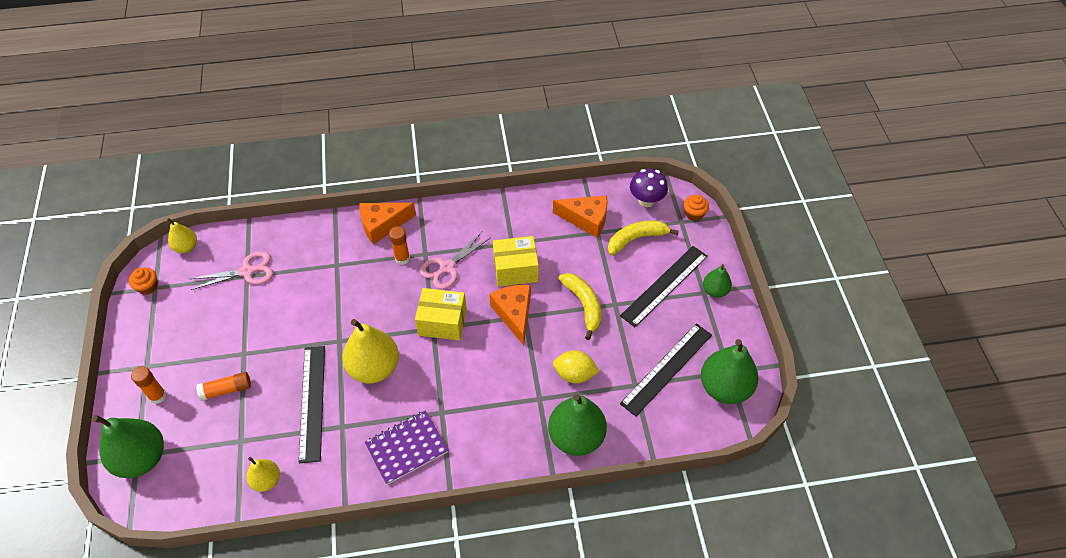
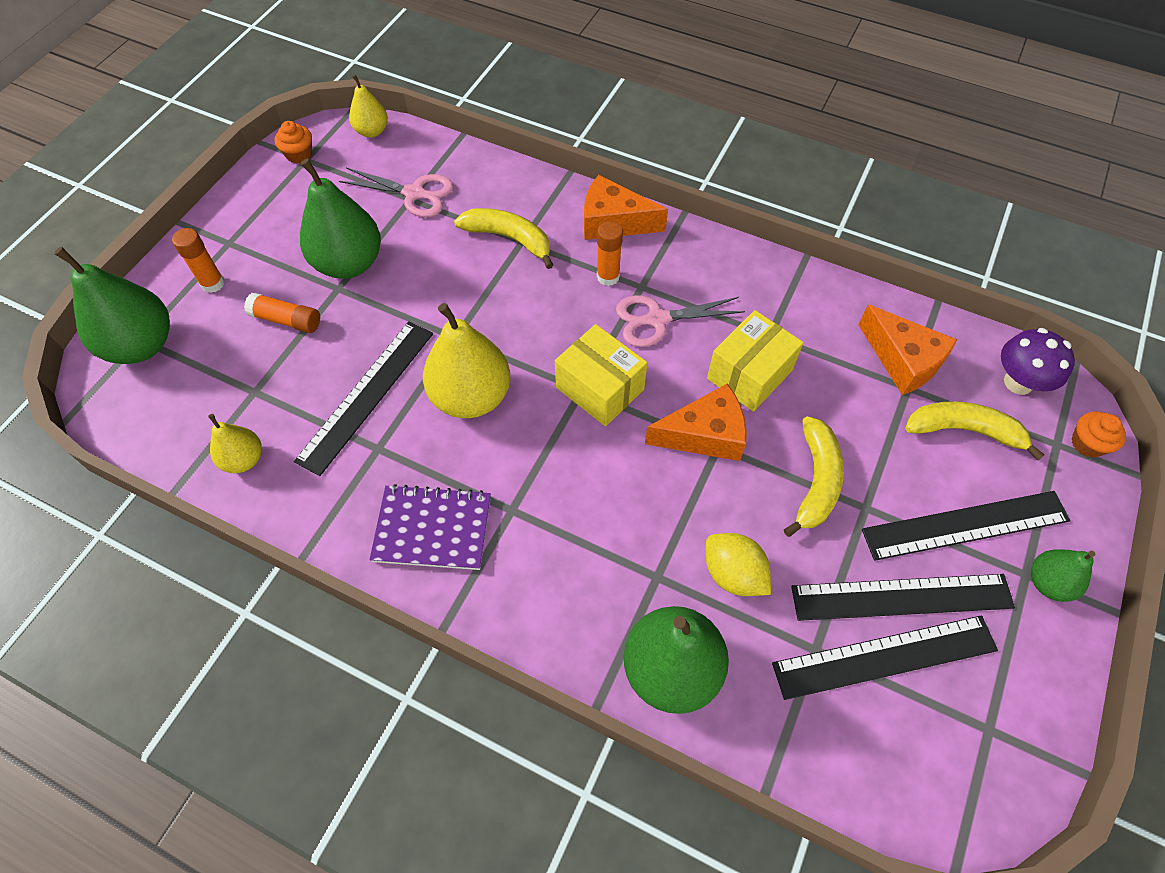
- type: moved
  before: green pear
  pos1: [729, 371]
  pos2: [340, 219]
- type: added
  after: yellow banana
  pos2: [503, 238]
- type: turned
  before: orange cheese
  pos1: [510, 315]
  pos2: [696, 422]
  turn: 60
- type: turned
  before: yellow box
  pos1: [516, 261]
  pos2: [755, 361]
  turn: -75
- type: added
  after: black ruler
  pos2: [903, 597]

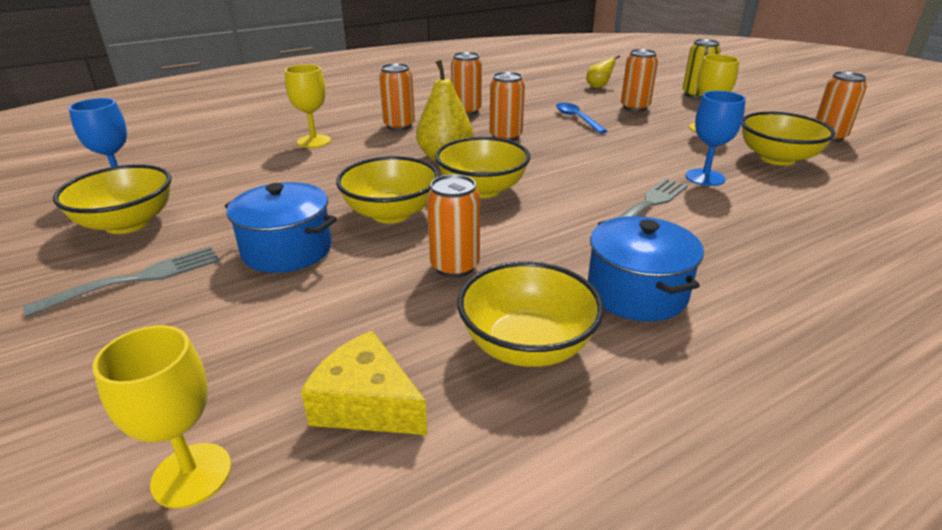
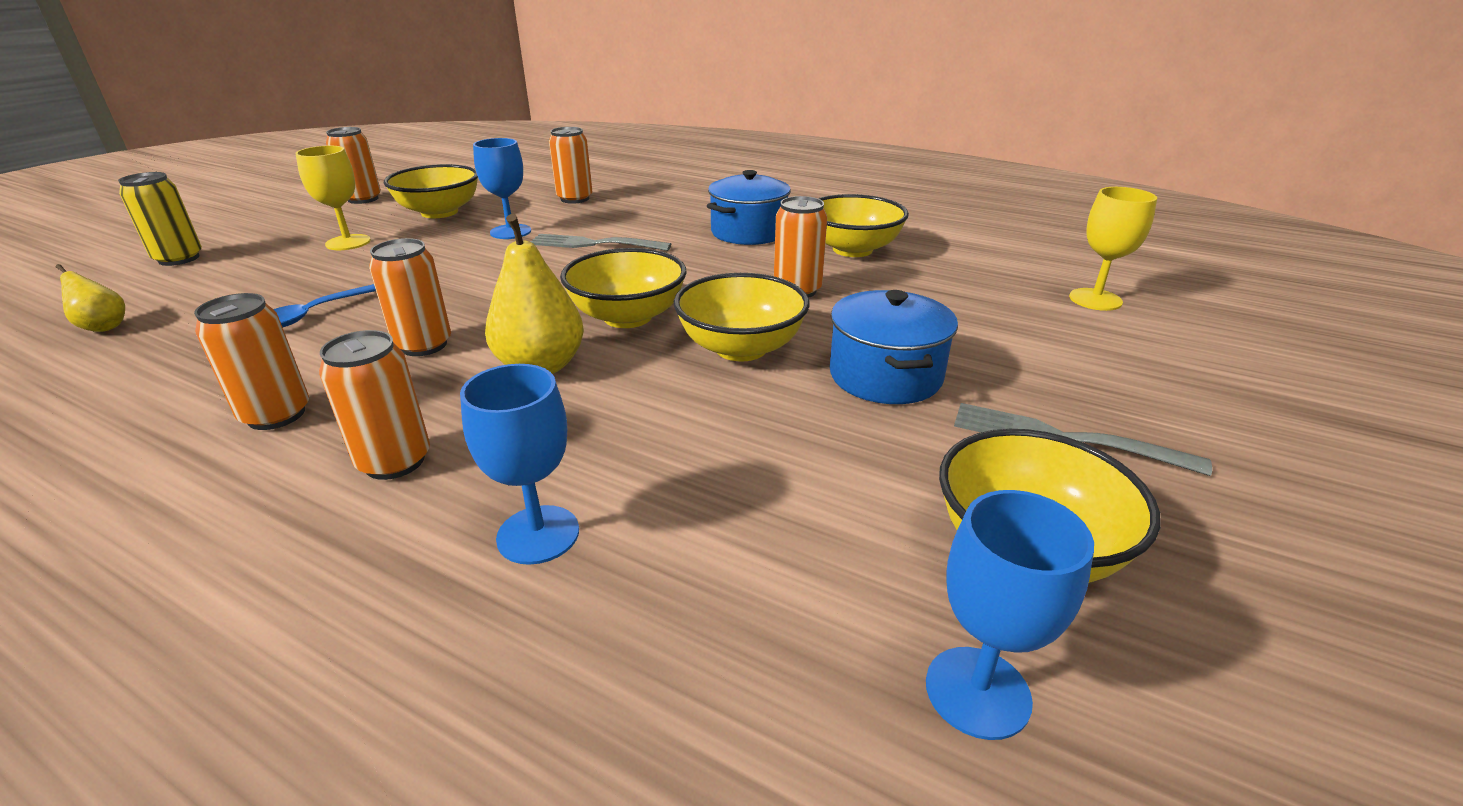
- type: recoloured
  before: yellow goblet
  after: blue goblet
  pos1: [308, 106]
  pos2: [519, 464]
- type: moved
  before: orange can
  pos1: [639, 80]
  pos2: [571, 165]
- type: removed
  before: yellow cheese
  pos1: [364, 383]

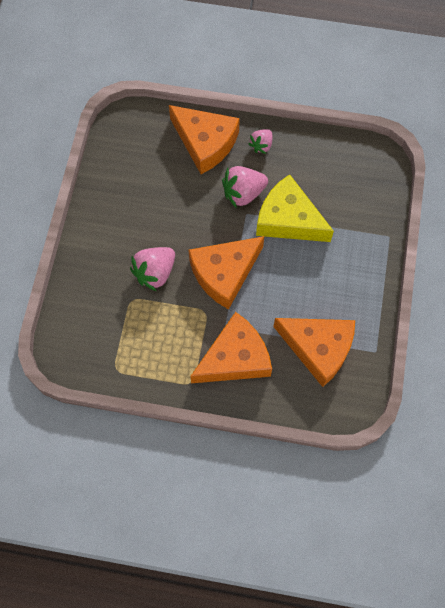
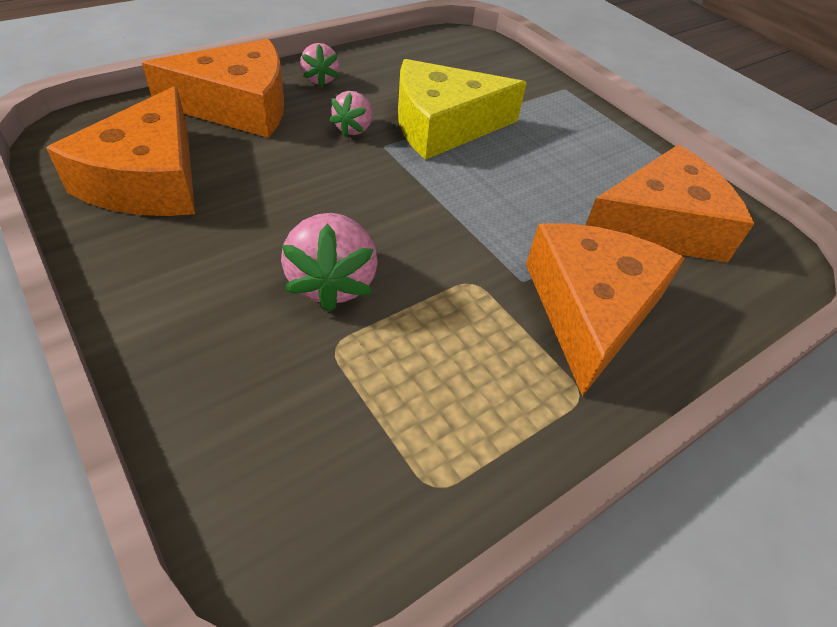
- type: moved
  before: orange cheese
  pos1: [226, 273]
  pos2: [120, 151]
- type: resized
  before: pink strawberry
  pos1: [245, 186]
  pos2: [350, 114]
  scale: 0.61

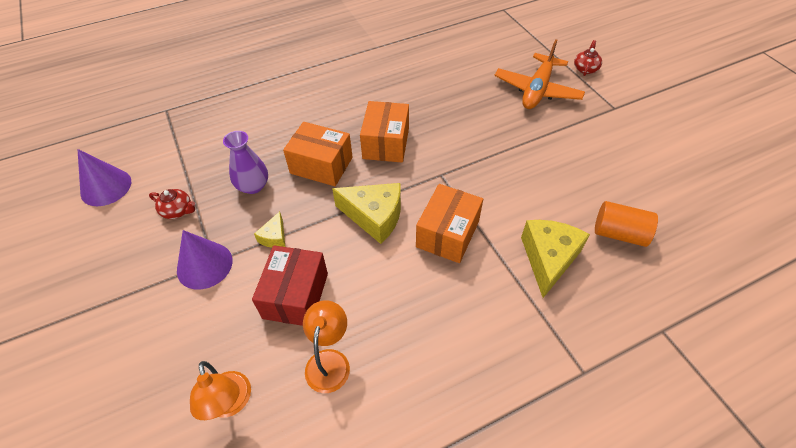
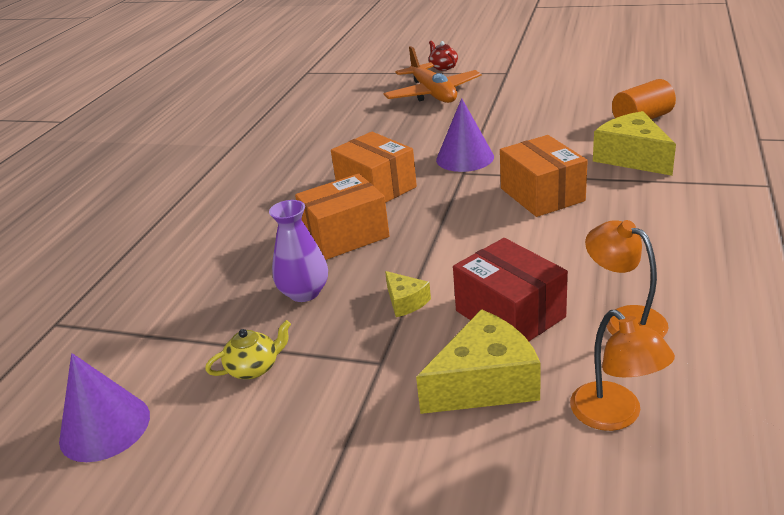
- type: recoloured
  before: red teapot
  after: yellow teapot
  pos1: [172, 204]
  pos2: [248, 349]
- type: moved
  before: yellow cheese
  pos1: [366, 213]
  pos2: [478, 361]
- type: moved
  before: purple cone
  pos1: [204, 260]
  pos2: [465, 135]
- type: turned
  before: orange lamp
  pos1: [220, 390]
  pos2: [622, 370]
  turn: 45

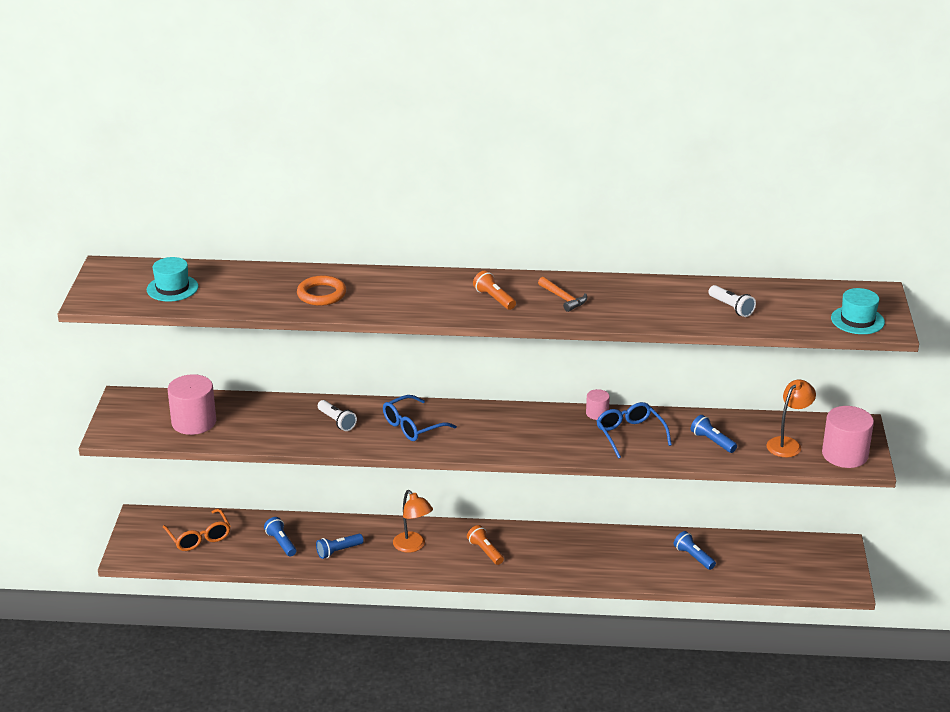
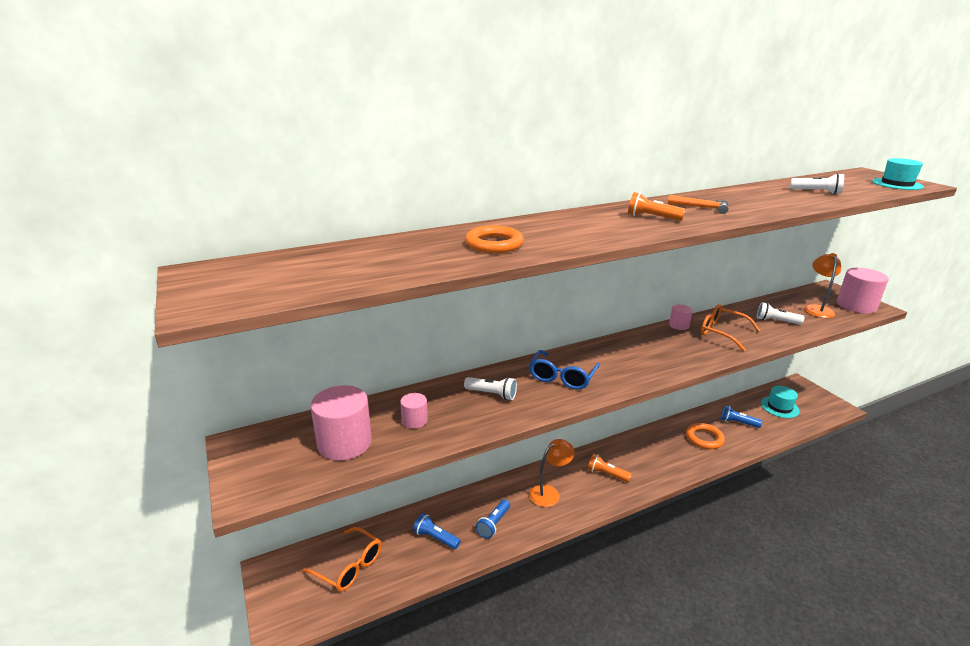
- type: added
  after: pink cylinder
  pos2: [414, 411]
- type: turned
  before: orange lamp
  pos1: [413, 521]
  pos2: [552, 473]
  turn: -60
- type: added
  after: orange ring
  pos2: [705, 436]
- type: recoloured
  before: blue glasses
  after: orange glasses
  pos1: [634, 430]
  pos2: [730, 328]
- type: recoloured
  before: blue flashlight
  after: white flashlight
  pos1: [714, 434]
  pos2: [780, 313]
- type: moved
  before: turquoise hat
  pos1: [172, 279]
  pos2: [780, 402]

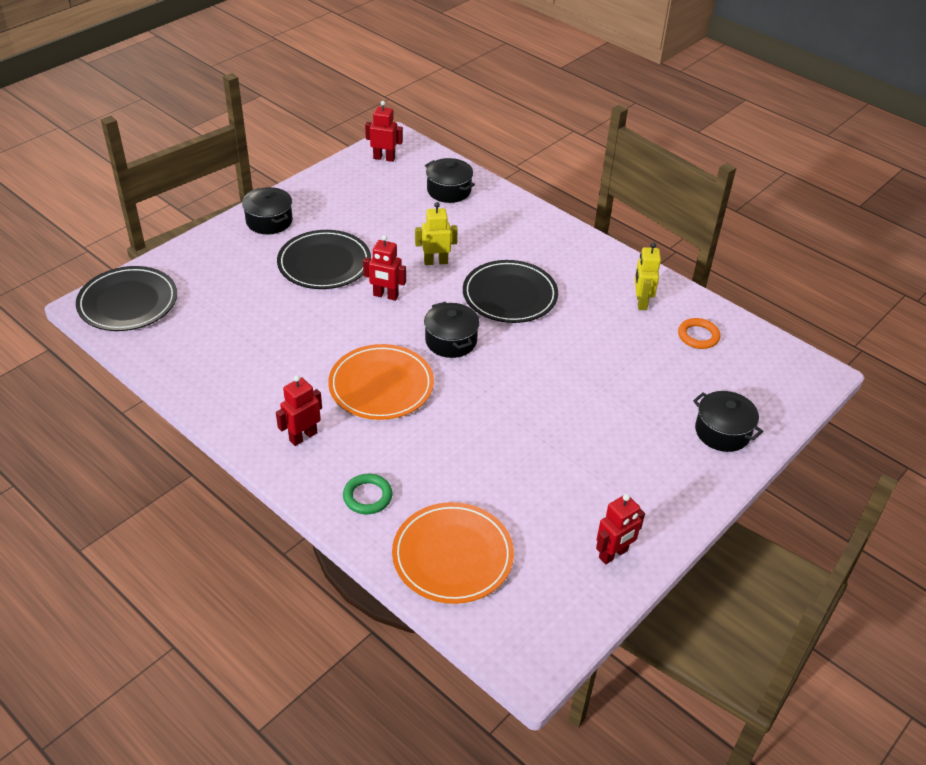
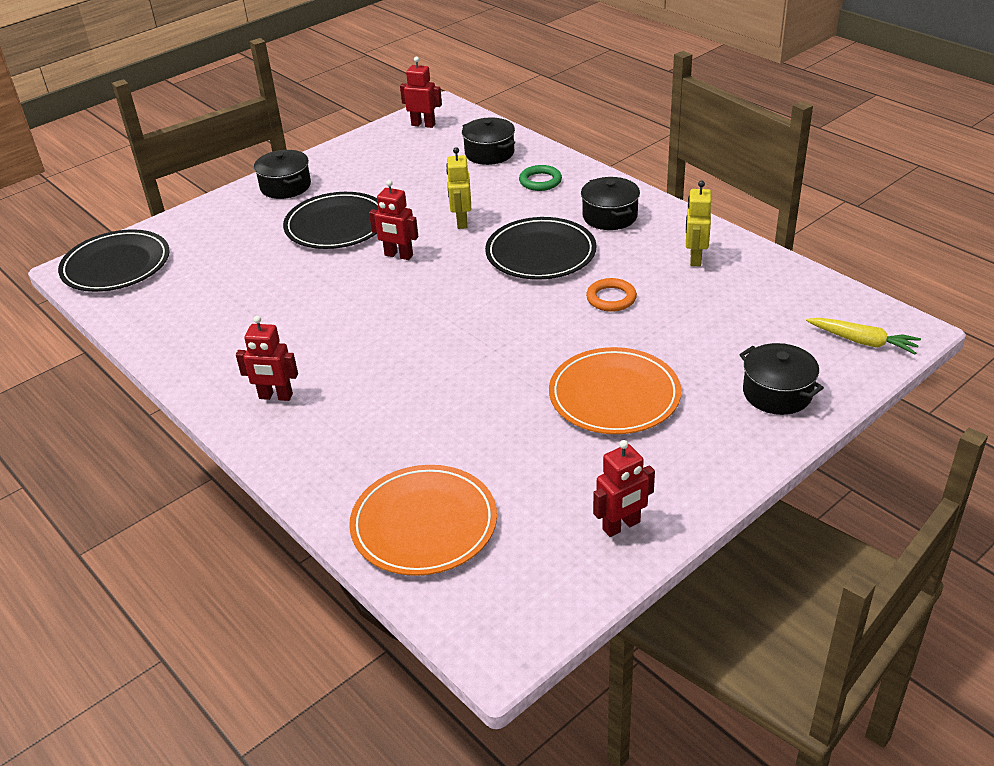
- type: turned
  before: red robot
  pos1: [299, 410]
  pos2: [267, 358]
  turn: -135
- type: turned
  before: yellow robot
  pos1: [436, 233]
  pos2: [458, 188]
  turn: -90
- type: moved
  before: green ring
  pos1: [367, 494]
  pos2: [540, 178]
- type: moved
  before: orange plate
  pos1: [381, 382]
  pos2: [615, 390]
- type: moved
  before: black pot
  pos1: [452, 330]
  pos2: [610, 203]
- type: moved
  before: orange ring
  pos1: [699, 333]
  pos2: [611, 295]
- type: added
  after: yellow carrot
  pos2: [863, 336]

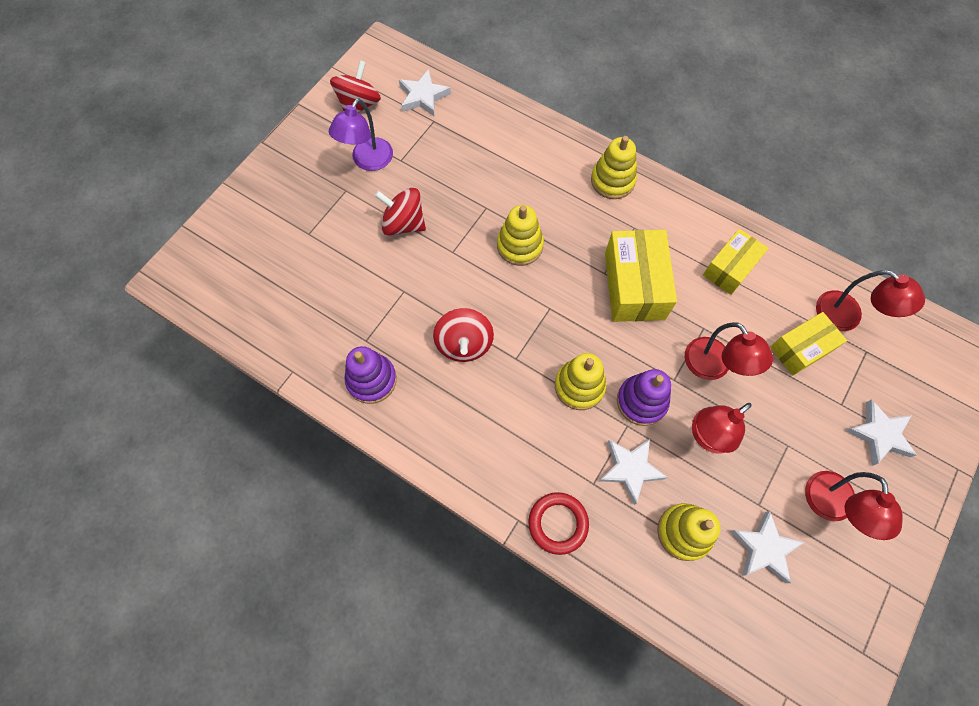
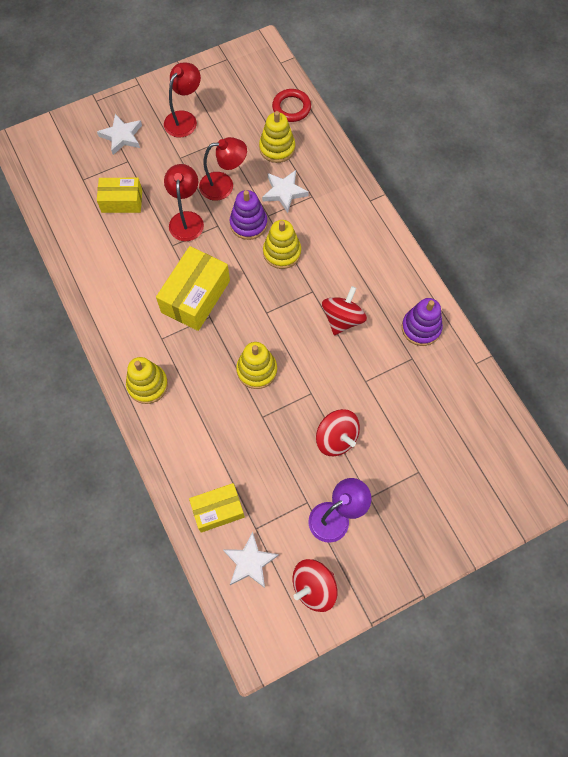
- type: moved
  before: yellow box
  pos1: [736, 262]
  pos2: [217, 508]
- type: moved
  before: red ring
  pos1: [558, 523]
  pos2: [291, 105]
- type: removed
  before: white star
  pos1: [767, 547]
- type: removed
  before: red lamp
  pos1: [870, 300]

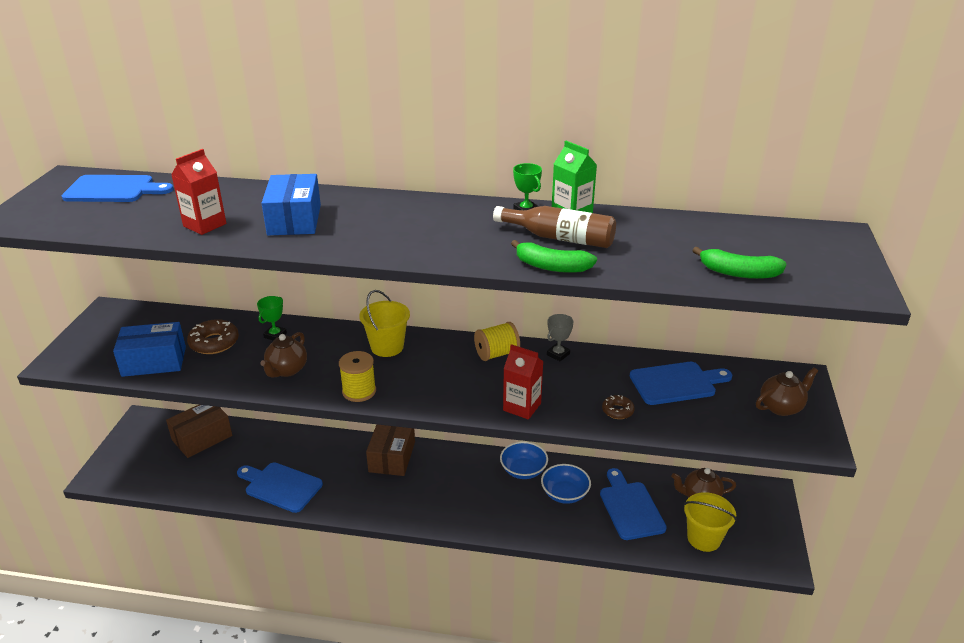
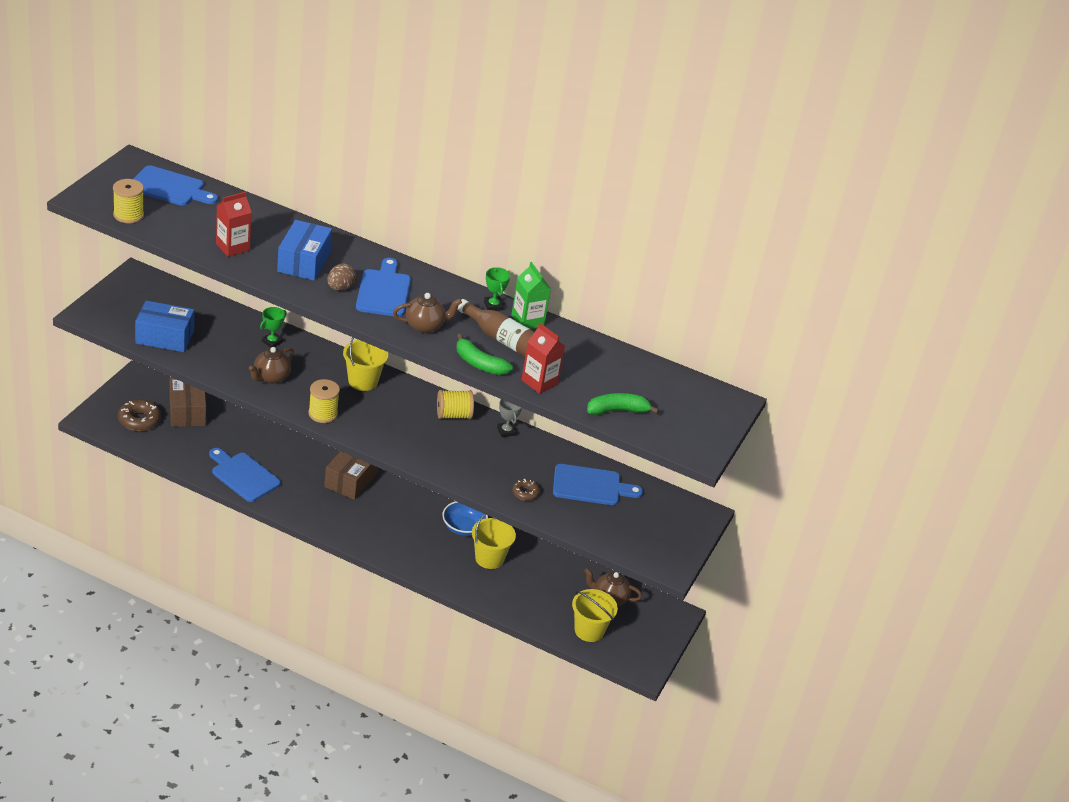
- type: added
  after: yellow spool
  pos2: [128, 201]
- type: moved
  before: brown donut
  pos1: [213, 336]
  pos2: [139, 415]
- type: turned
  before: brown box
  pos1: [199, 431]
  pos2: [187, 402]
  turn: -75
- type: added
  after: brown egg
  pos2: [341, 277]
- type: moved
  before: blue cutting board
  pos1: [633, 504]
  pos2: [383, 287]
- type: moved
  before: brown teapot
  pos1: [787, 391]
  pos2: [427, 313]
- type: replaced
  before: blue bowl
  after: yellow bucket
  pos1: [566, 484]
  pos2: [494, 541]
- type: turned
  before: grey trophy
  pos1: [560, 337]
  pos2: [509, 418]
  turn: -75
- type: moved
  before: red carton
  pos1: [523, 382]
  pos2: [543, 358]
- type: turned
  before: green banana
  pos1: [739, 262]
  pos2: [623, 404]
  turn: 135

